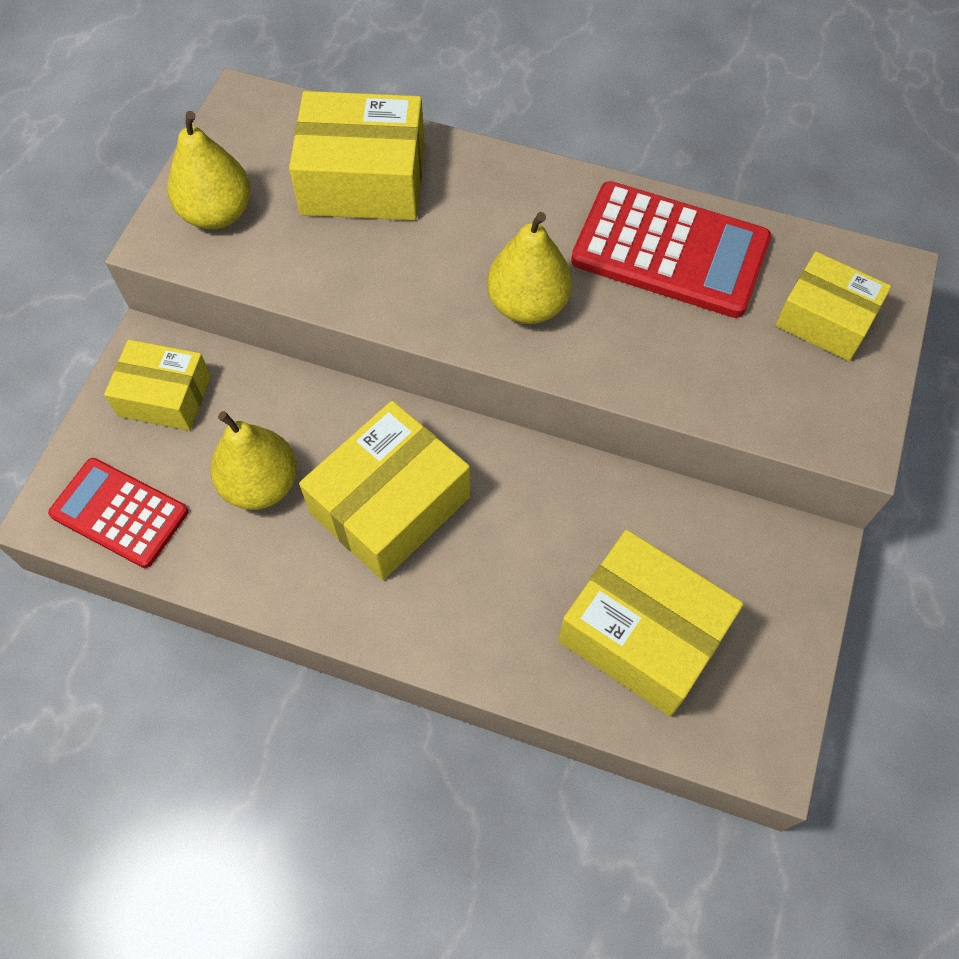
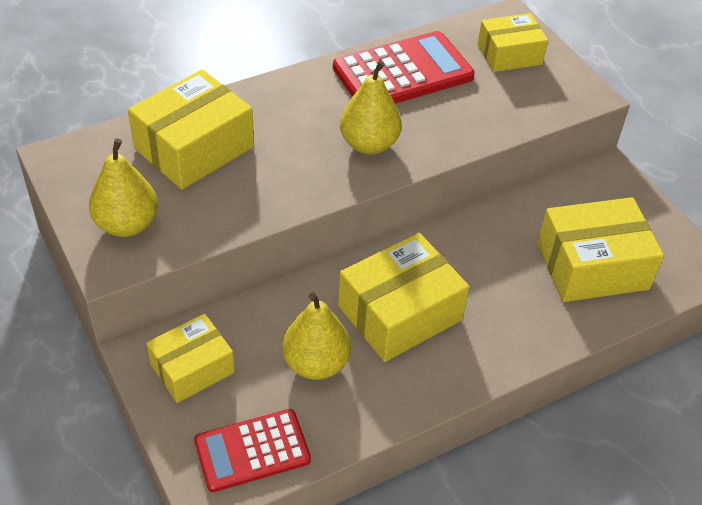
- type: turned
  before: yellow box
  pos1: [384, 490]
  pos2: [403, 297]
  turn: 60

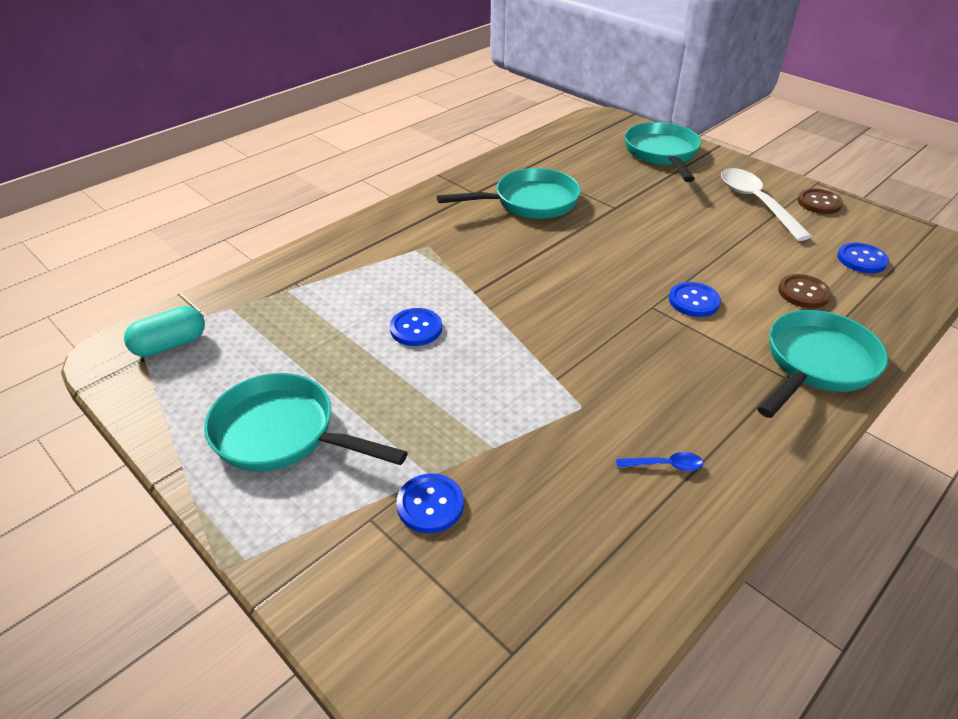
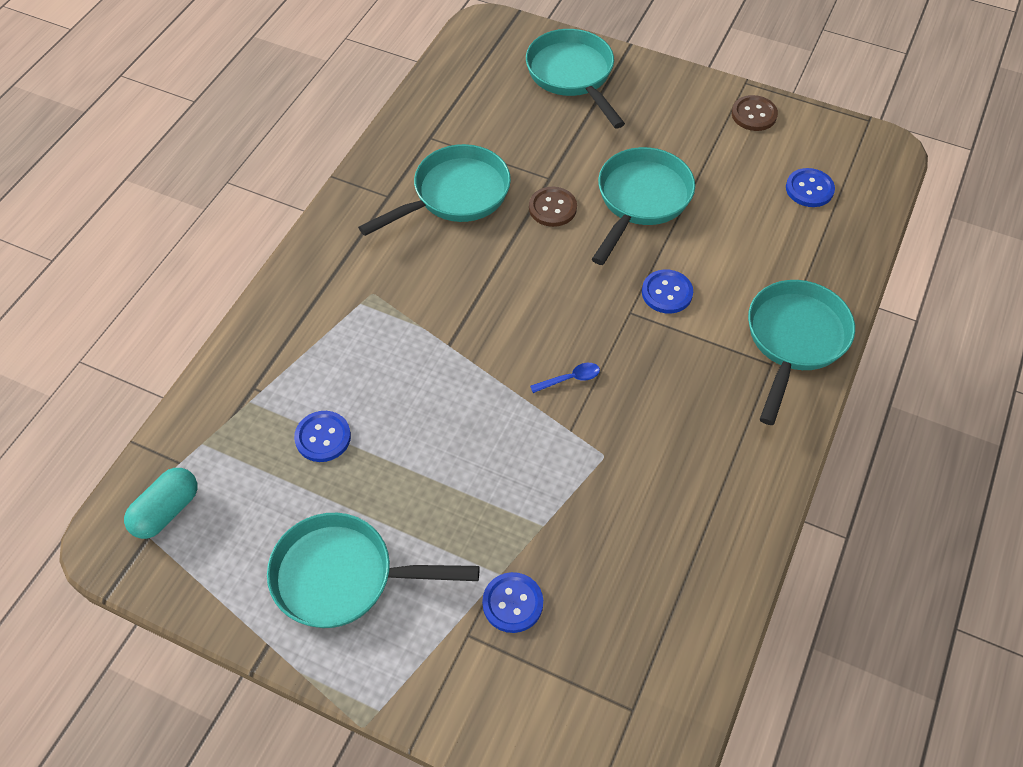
- type: moved
  before: blue button
  pos1: [416, 327]
  pos2: [322, 436]
- type: moved
  before: brown button
  pos1: [804, 291]
  pos2: [553, 207]
- type: moved
  before: blue spoon
  pos1: [659, 461]
  pos2: [565, 378]
- type: added
  after: turquoise pan
  pos2: [643, 206]
- type: removed
  before: white spoon
  pos1: [766, 204]

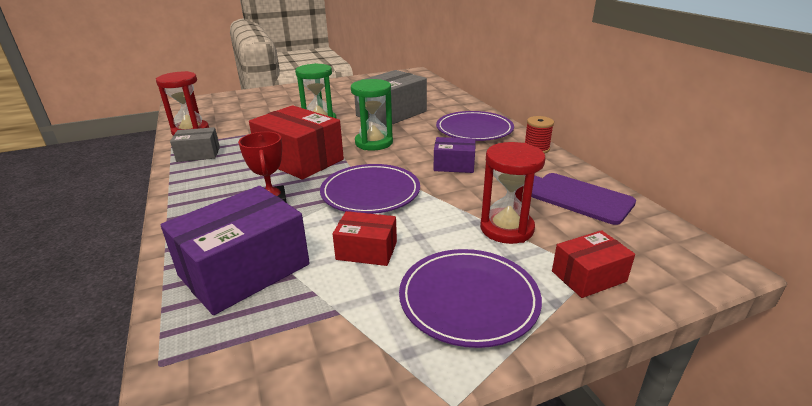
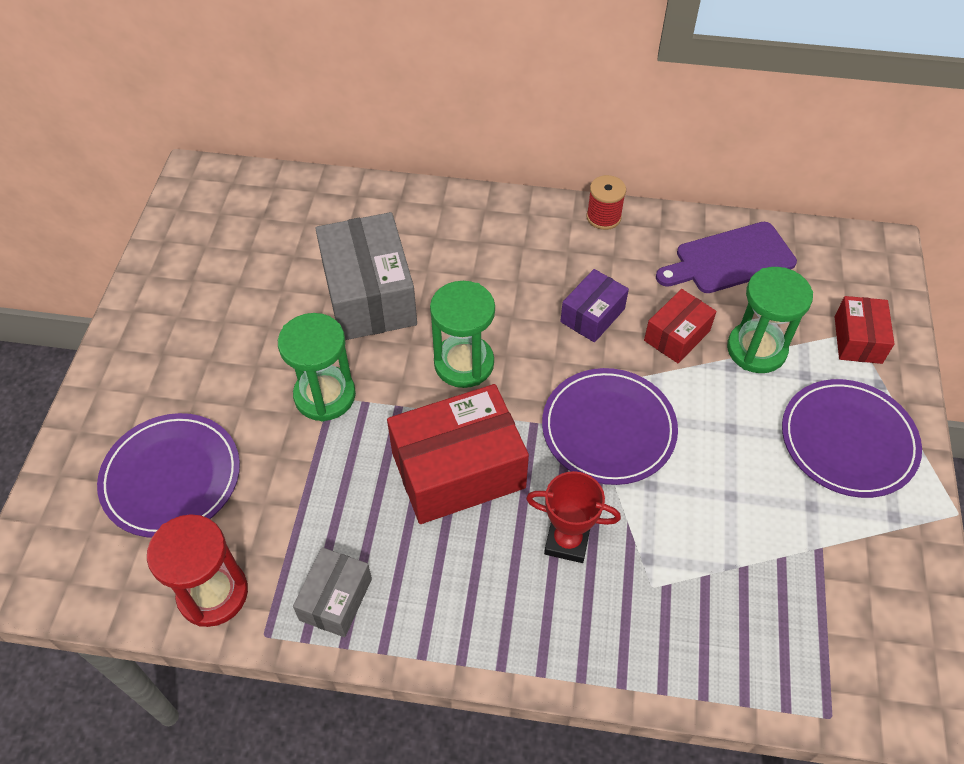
- type: moved
  before: purple plate
  pos1: [475, 126]
  pos2: [168, 475]
- type: moved
  before: red box
  pos1: [365, 238]
  pos2: [680, 326]
- type: recoloured
  before: red hourglass
  after: green hourglass
  pos1: [513, 193]
  pos2: [770, 320]
- type: removed
  before: purple box
  pos1: [235, 250]

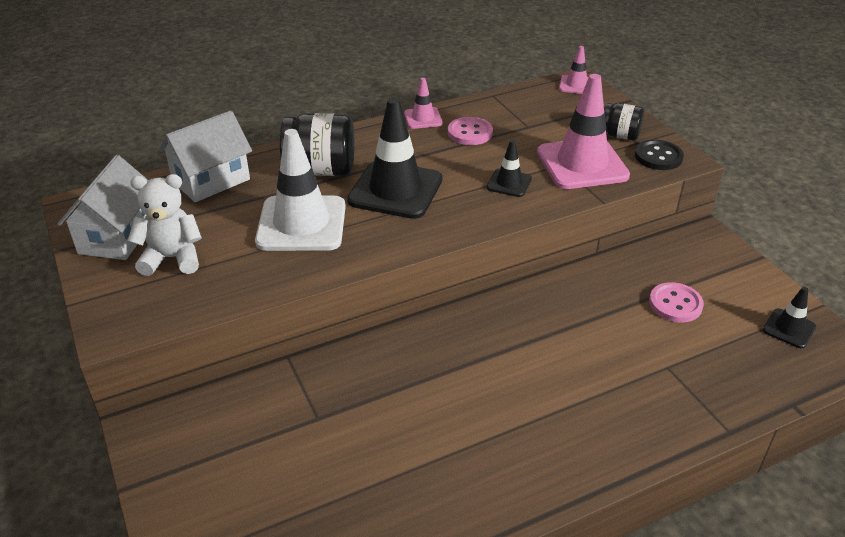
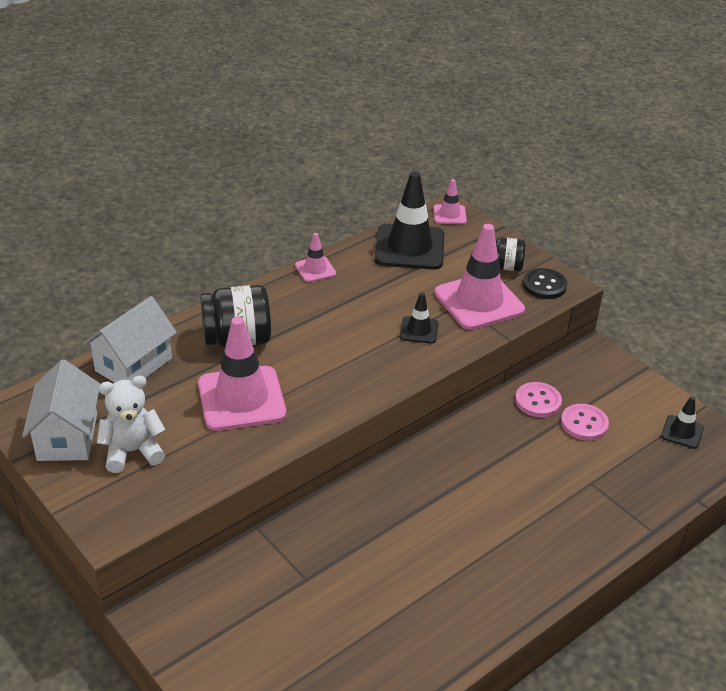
- type: recoloured
  before: white traffic cone
  after: pink traffic cone
  pos1: [300, 190]
  pos2: [242, 374]
- type: moved
  before: black traffic cone
  pos1: [394, 158]
  pos2: [409, 220]
- type: moved
  before: pink button
  pos1: [470, 131]
  pos2: [538, 400]

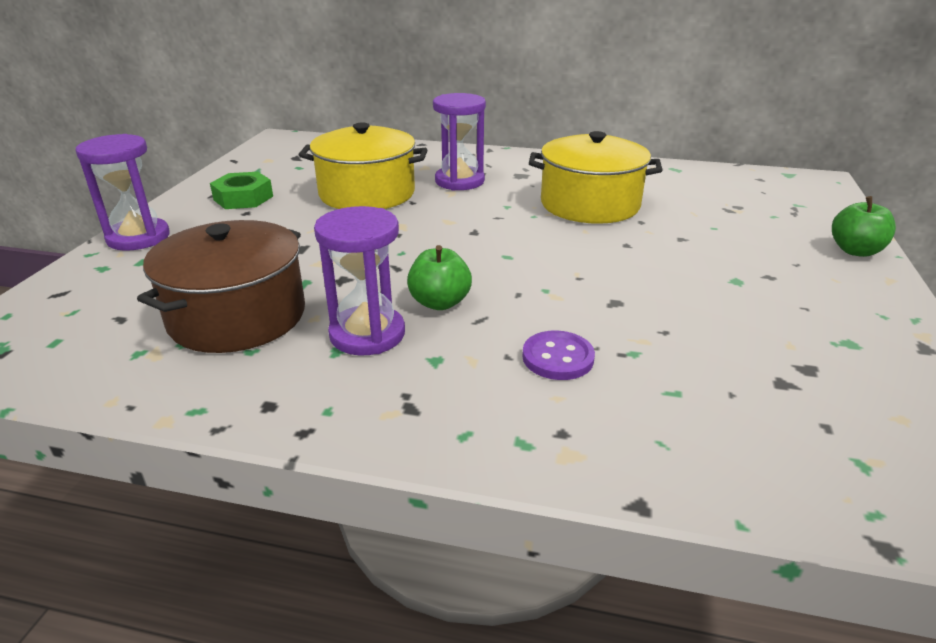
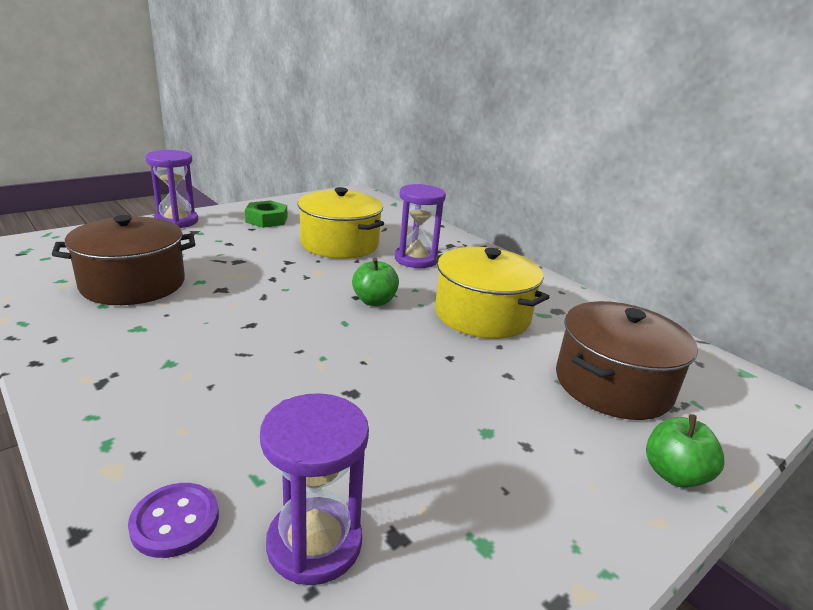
- type: moved
  before: purple button
  pos1: [558, 355]
  pos2: [173, 520]
- type: moved
  before: purple hourglass
  pos1: [359, 281]
  pos2: [314, 489]
- type: moved
  before: green apple
  pos1: [439, 277]
  pos2: [375, 282]
- type: added
  after: brown pot
  pos2: [627, 360]

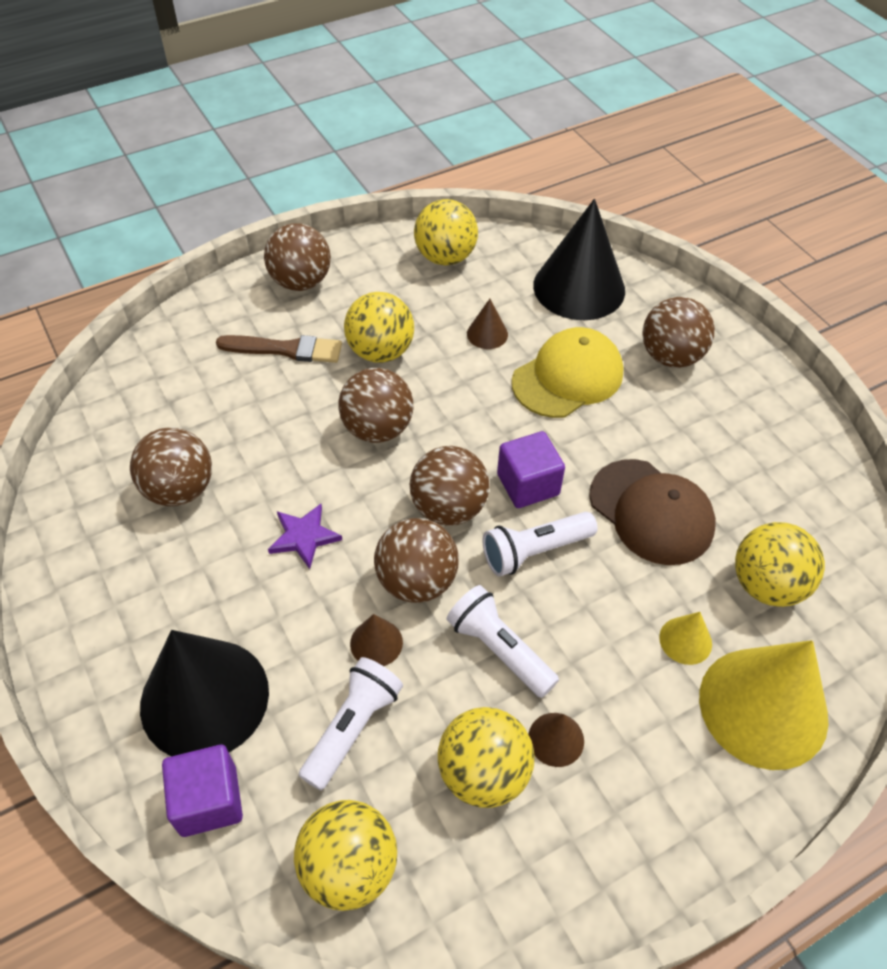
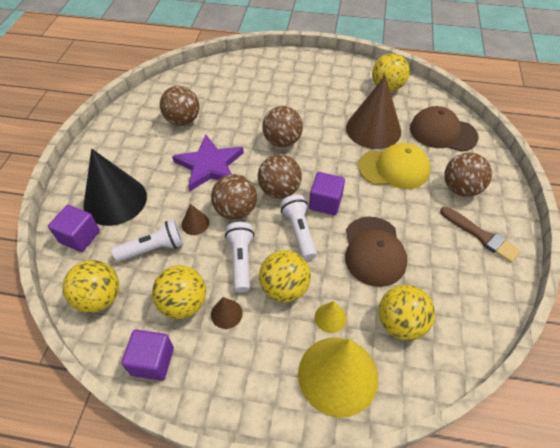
- type: added
  after: purple cube
  pos2: [147, 355]
- type: resized
  before: purple star
  pos1: [305, 536]
  pos2: [208, 163]
  scale: 1.88
- type: moved
  before: yellow ball
  pos1: [379, 327]
  pos2: [285, 276]
- type: turned
  before: white flashlight
  pos1: [540, 544]
  pos2: [298, 227]
  turn: 60
- type: resized
  before: brown cone
  pos1: [487, 324]
  pos2: [373, 112]
  scale: 2.32
- type: replaced
  before: black cone
  after: brown cap
  pos1: [579, 259]
  pos2: [444, 129]
- type: moved
  before: brown brush
  pos1: [279, 349]
  pos2: [480, 235]
- type: removed
  before: brown ball
  pos1: [297, 257]

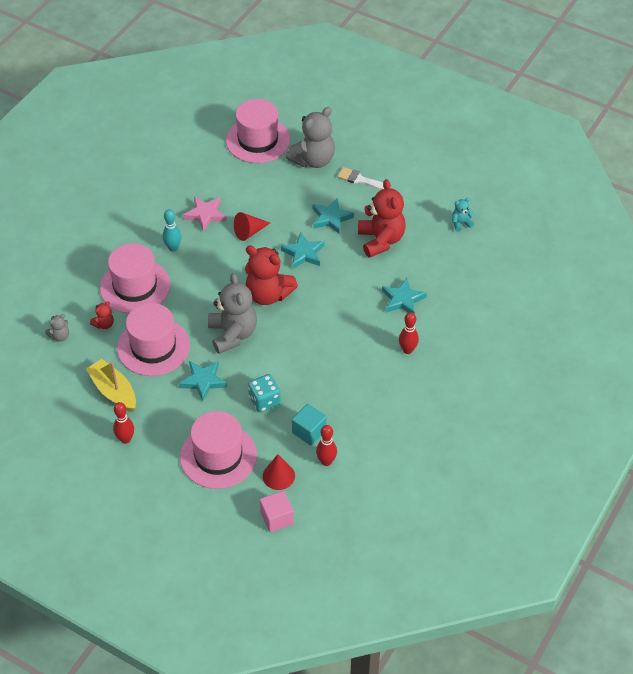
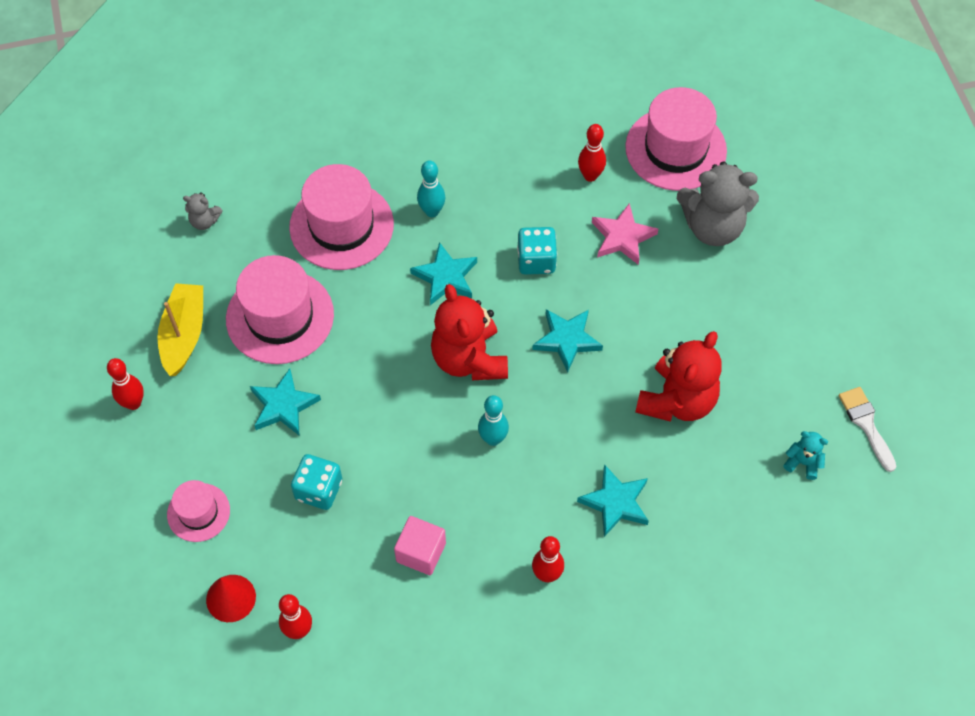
- type: resized
  before: pink hat
  pos1: [218, 450]
  pos2: [198, 511]
  scale: 0.54
- type: moved
  before: pink cube
  pos1: [277, 511]
  pos2: [420, 545]
- type: moved
  before: turquoise star
  pos1: [333, 215]
  pos2: [443, 273]
- type: added
  after: turquoise bowling pin
  pos2: [493, 420]
- type: replaced
  before: red cone
  after: turquoise dice
  pos1: [252, 226]
  pos2: [537, 251]
- type: added
  after: red bowling pin
  pos2: [592, 153]
- type: moved
  before: pink star
  pos1: [204, 214]
  pos2: [625, 234]
- type: moved
  before: white brush
  pos1: [360, 178]
  pos2: [867, 429]
- type: removed
  before: red teddy bear
  pos1: [102, 315]
- type: removed
  before: grey teddy bear
  pos1: [232, 313]
- type: removed
  before: turquoise cube
  pos1: [309, 424]

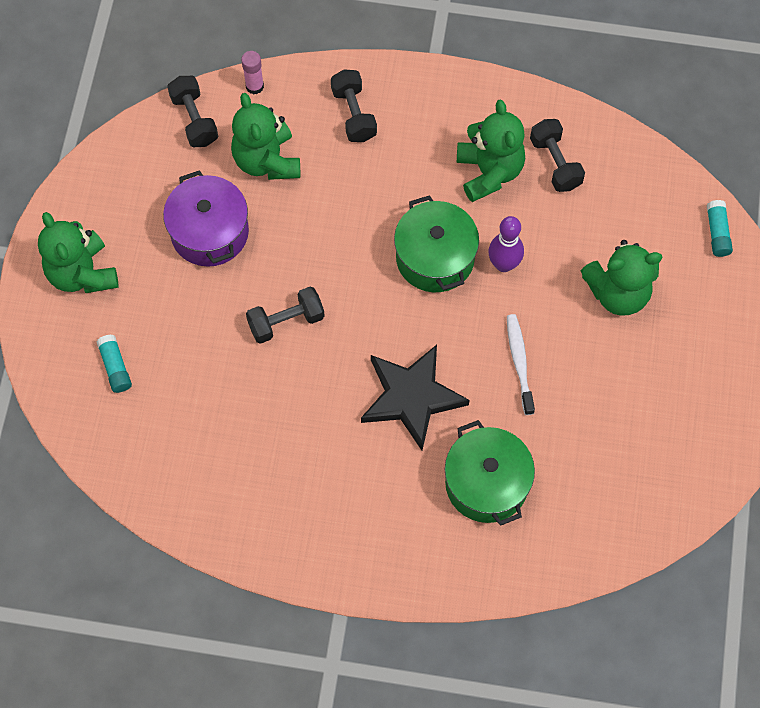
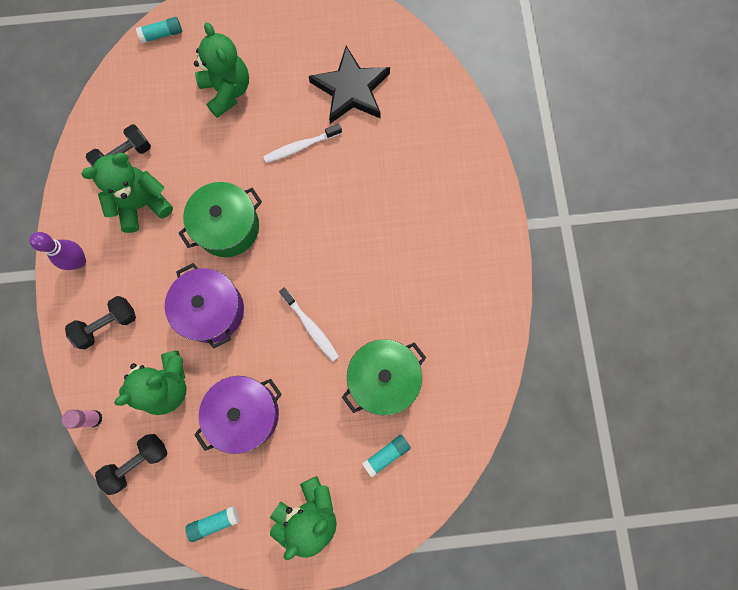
- type: moved
  before: purple bowling pin
  pos1: [506, 244]
  pos2: [57, 251]
- type: added
  after: purple pot
  pos2: [204, 306]
- type: added
  after: turquoise glue stick
  pos2: [212, 524]
- type: replaced
  before: black dumbbell
  after: white toothbrush
  pos1: [285, 315]
  pos2: [309, 324]
- type: moved
  before: black star
  pos1: [415, 397]
  pos2: [349, 85]
- type: moved
  before: green pot
  pos1: [490, 473]
  pos2: [384, 377]

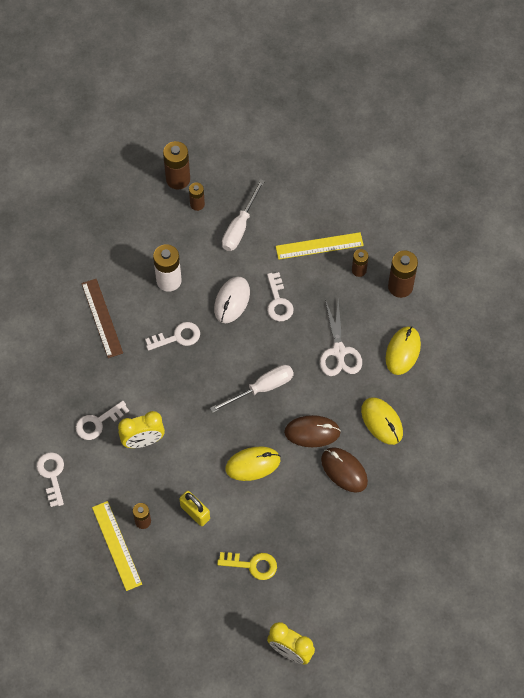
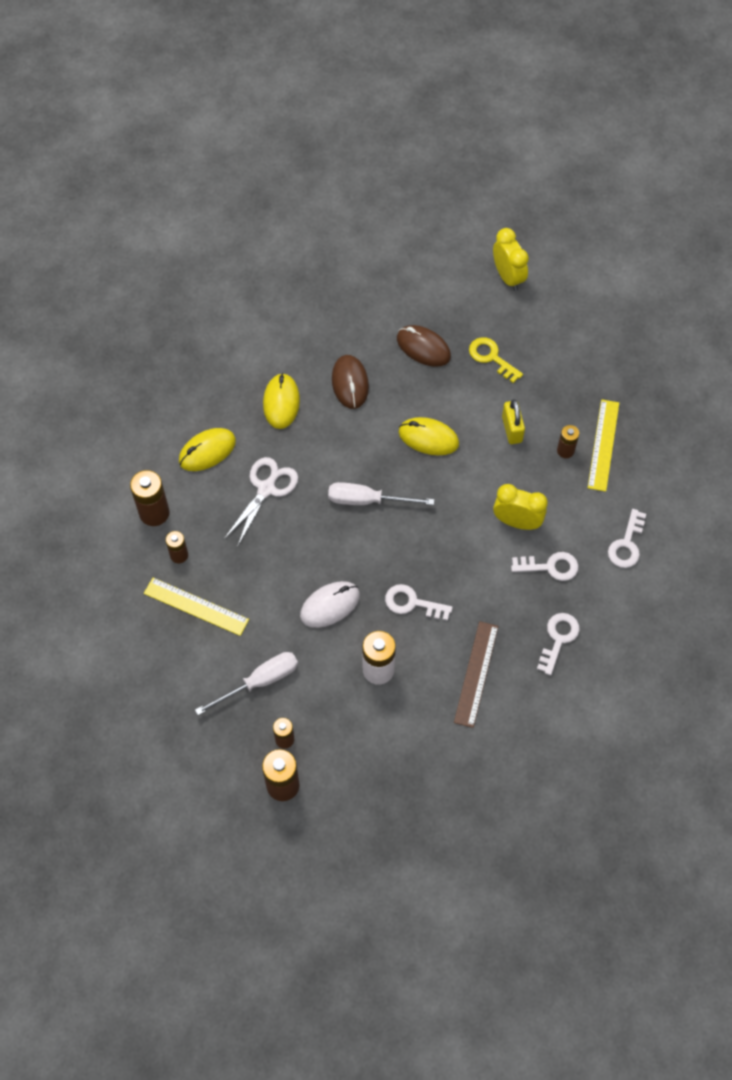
- type: moved
  before: brown mouse
  pos1: [312, 431]
  pos2: [424, 346]
- type: moved
  before: white key
  pos1: [280, 296]
  pos2: [558, 644]

